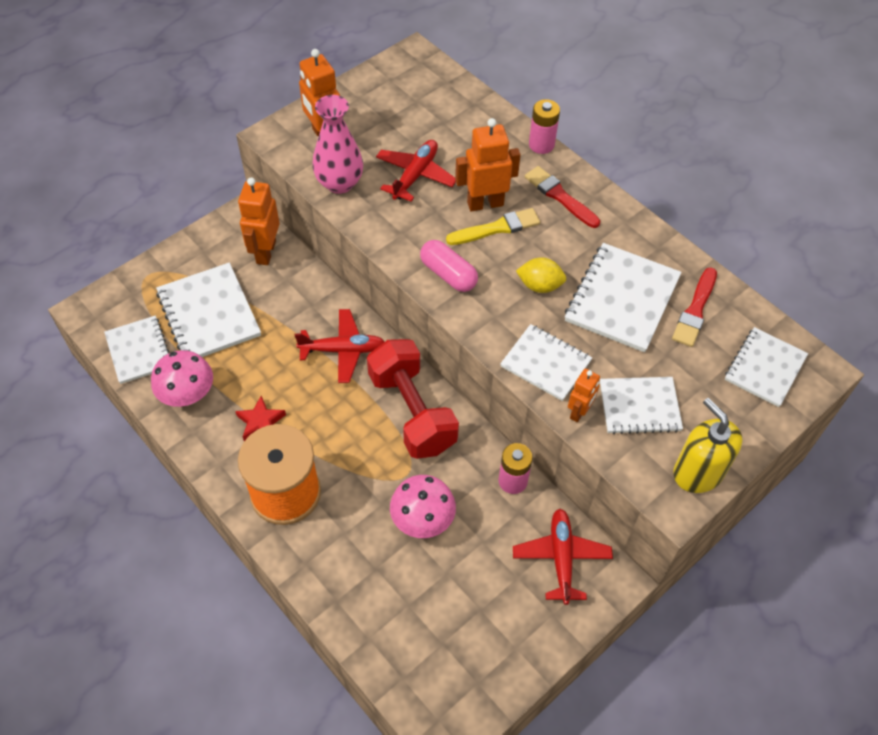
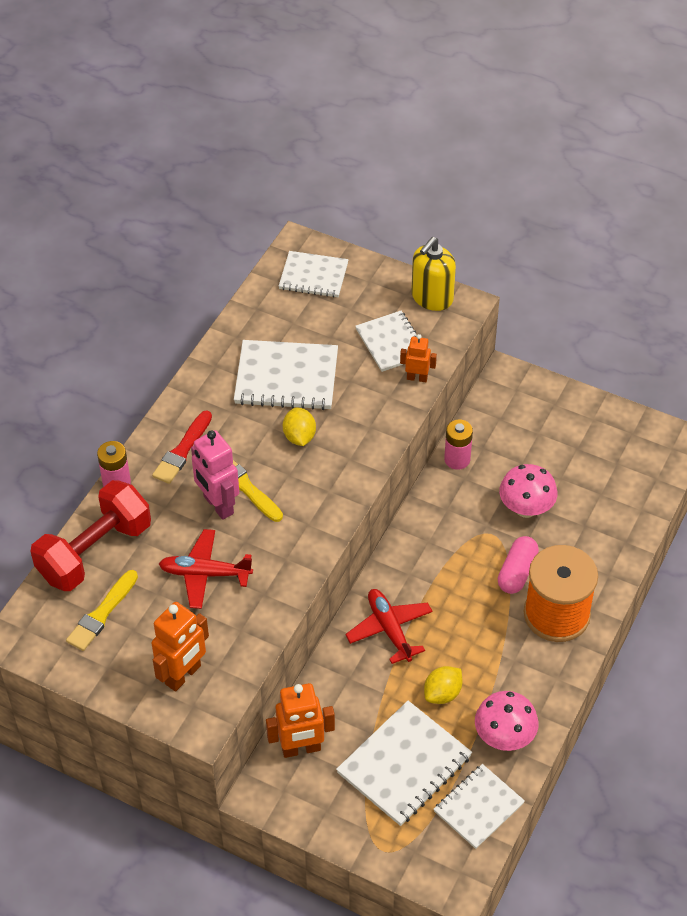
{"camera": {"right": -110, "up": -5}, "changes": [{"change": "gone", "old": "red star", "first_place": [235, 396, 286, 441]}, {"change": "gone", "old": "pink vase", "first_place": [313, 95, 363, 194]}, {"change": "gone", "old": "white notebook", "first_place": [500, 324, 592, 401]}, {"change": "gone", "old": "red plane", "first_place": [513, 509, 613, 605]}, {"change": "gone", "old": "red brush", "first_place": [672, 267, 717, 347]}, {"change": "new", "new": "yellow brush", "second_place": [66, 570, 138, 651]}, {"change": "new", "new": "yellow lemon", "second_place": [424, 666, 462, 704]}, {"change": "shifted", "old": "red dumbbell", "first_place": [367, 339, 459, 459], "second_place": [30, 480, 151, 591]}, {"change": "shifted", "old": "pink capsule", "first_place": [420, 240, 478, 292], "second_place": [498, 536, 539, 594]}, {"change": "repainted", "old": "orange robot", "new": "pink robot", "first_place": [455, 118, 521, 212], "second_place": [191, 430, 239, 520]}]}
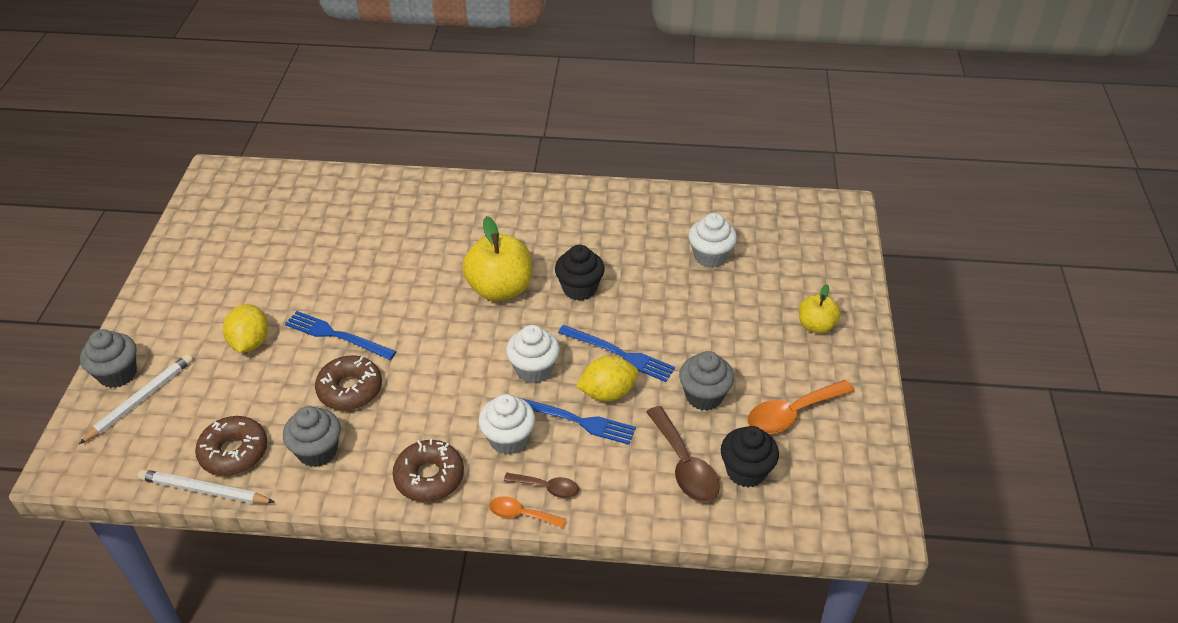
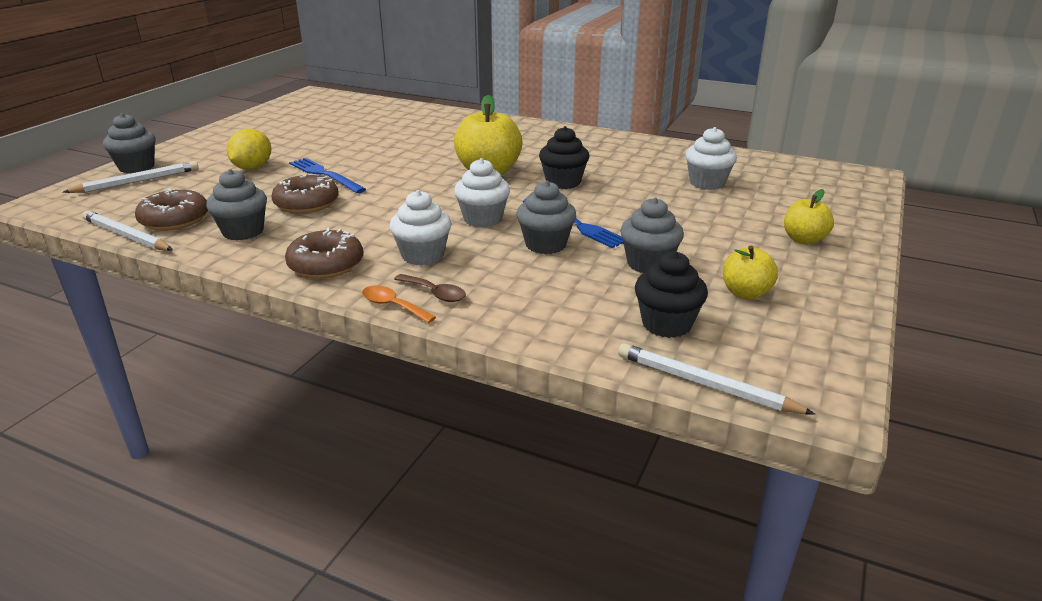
{"camera": {"right": 20, "up": -15}, "changes": [{"change": "gone", "old": "blue fork", "first_place": [521, 398, 636, 445]}, {"change": "gone", "old": "brown spoon", "first_place": [646, 406, 720, 502]}, {"change": "new", "new": "white pencil", "second_place": [618, 343, 815, 415]}, {"change": "swapped", "old": "yellow lemon", "new": "grey cupcake", "first_place": [576, 356, 639, 401], "second_place": [517, 181, 576, 254]}, {"change": "swapped", "old": "orange spoon", "new": "yellow apple", "first_place": [748, 380, 854, 434], "second_place": [723, 246, 778, 299]}]}
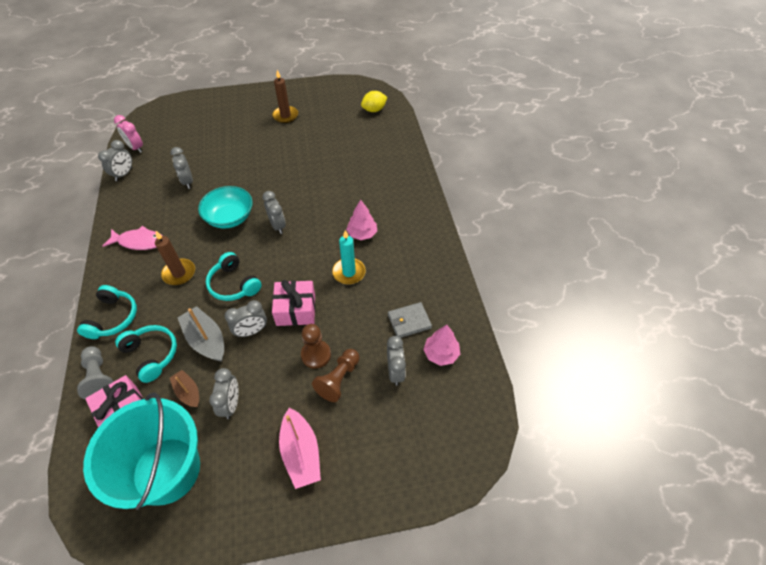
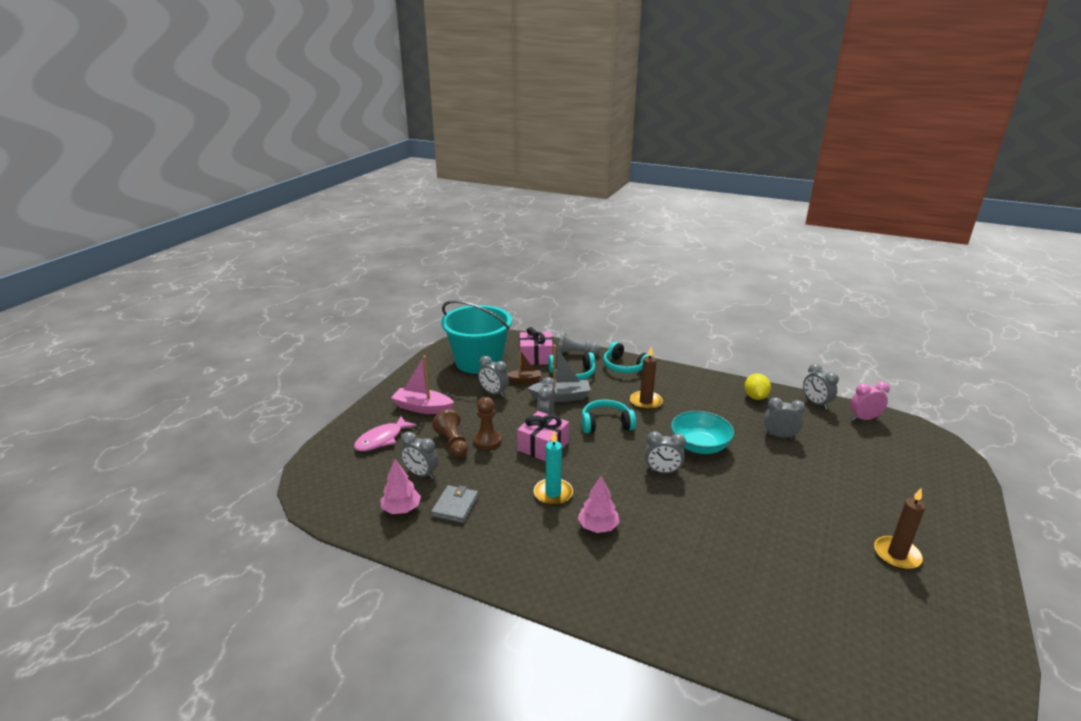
{"camera": {"right": 125, "up": -25}, "changes": [{"change": "shifted", "old": "pink fish", "first_place": [102, 226, 163, 250], "second_place": [354, 416, 417, 451]}, {"change": "shifted", "old": "yellow lemon", "first_place": [361, 91, 388, 112], "second_place": [744, 373, 771, 400]}]}
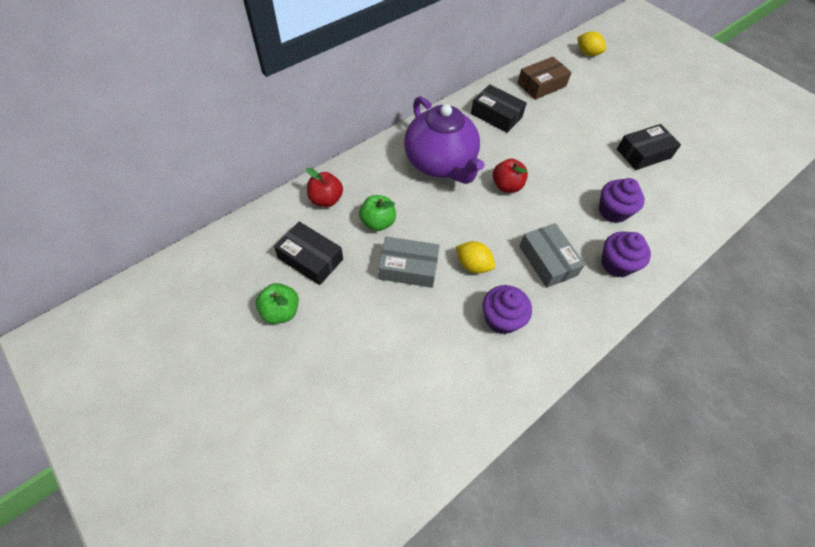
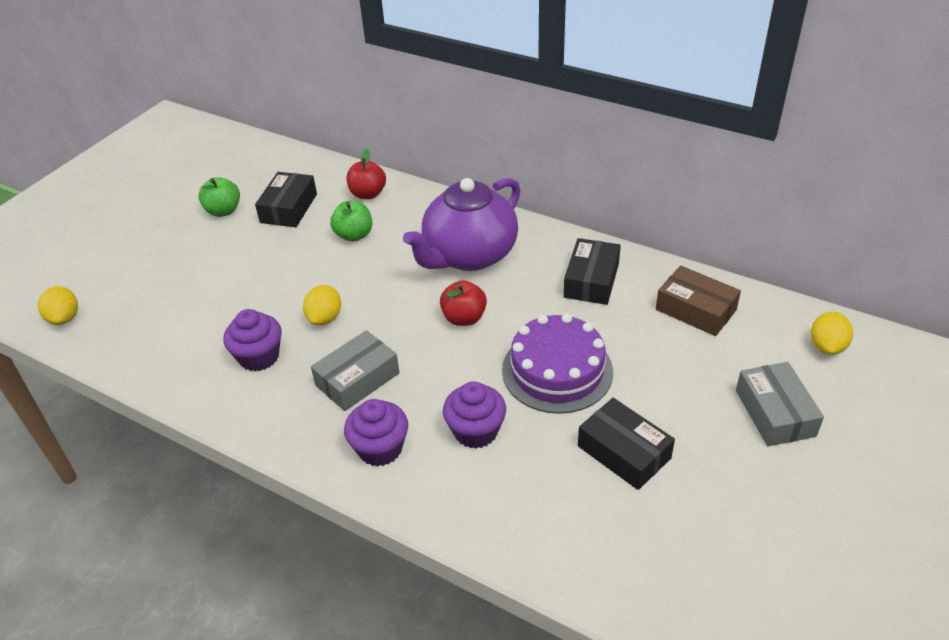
{"camera": {"right": 75, "up": -15}, "changes": [{"change": "new", "new": "yellow lemon", "second_place": [38, 286, 78, 325]}, {"change": "new", "new": "purple cake", "second_place": [502, 314, 613, 414]}, {"change": "shifted", "old": "grey box", "first_place": [378, 237, 440, 288], "second_place": [736, 362, 824, 446]}]}
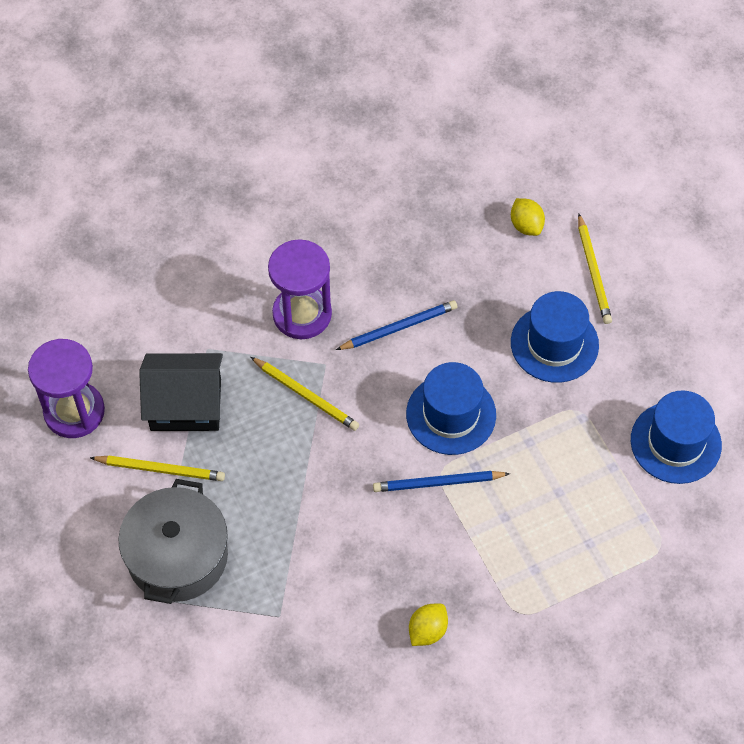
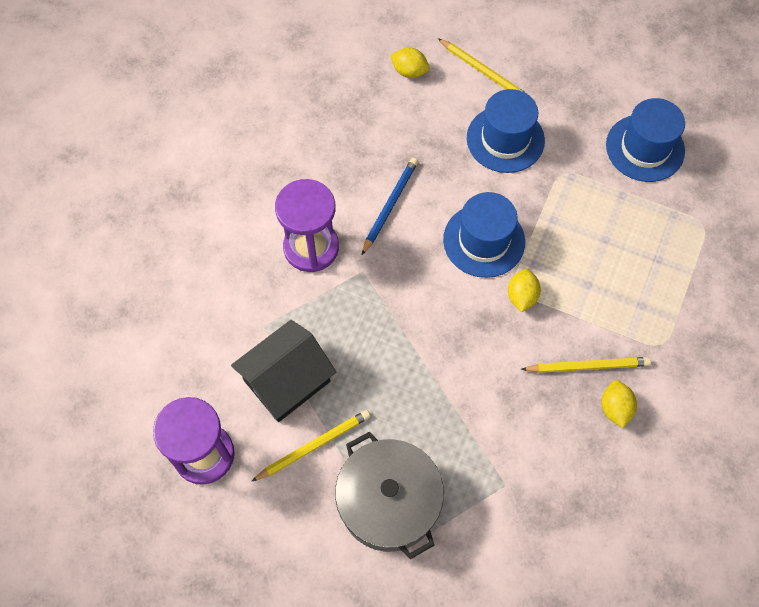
{"camera": {"right": -40, "up": 5}, "changes": [{"change": "shifted", "old": "yellow pencil", "first_place": [251, 357, 359, 431], "second_place": [521, 357, 651, 373]}, {"change": "swapped", "old": "blue pencil", "new": "yellow lemon", "first_place": [373, 471, 510, 492], "second_place": [508, 269, 541, 312]}]}
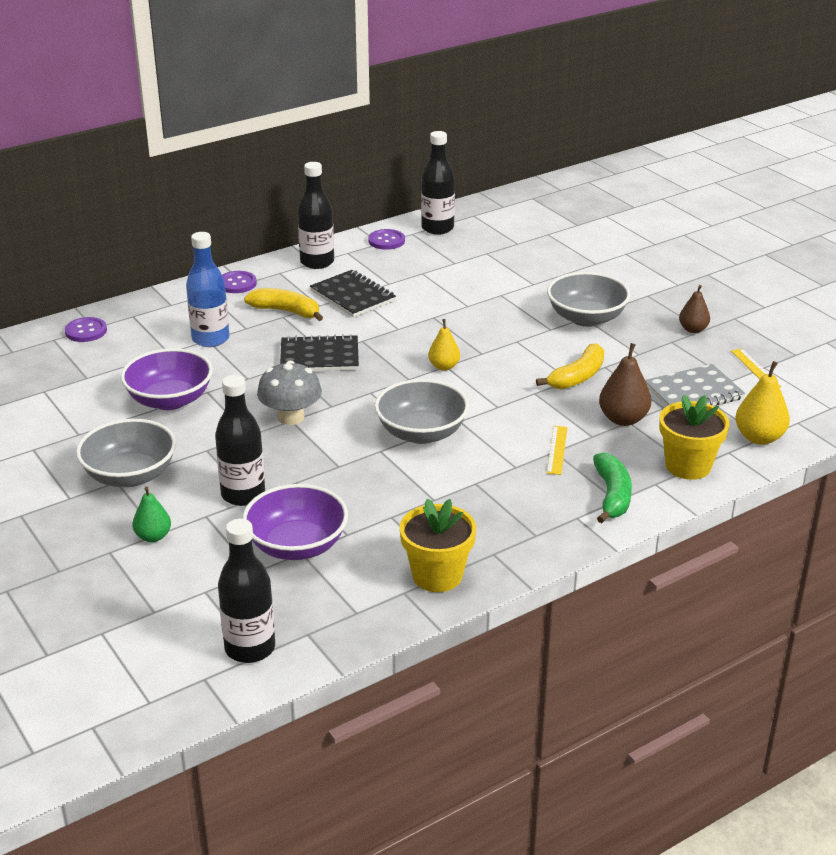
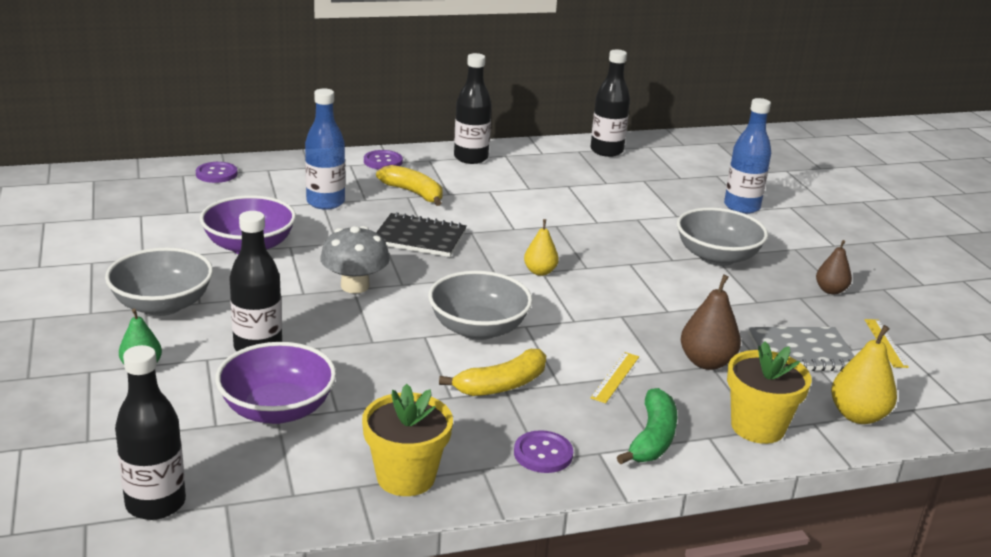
{"camera": {"right": 15, "up": -5}, "changes": [{"change": "gone", "old": "black notebook", "first_place": [310, 270, 396, 317]}, {"change": "new", "new": "blue bottle", "second_place": [724, 98, 771, 214]}, {"change": "shifted", "old": "purple button", "first_place": [368, 229, 405, 250], "second_place": [514, 430, 573, 473]}, {"change": "shifted", "old": "yellow banana", "first_place": [536, 343, 604, 389], "second_place": [439, 349, 546, 396]}]}
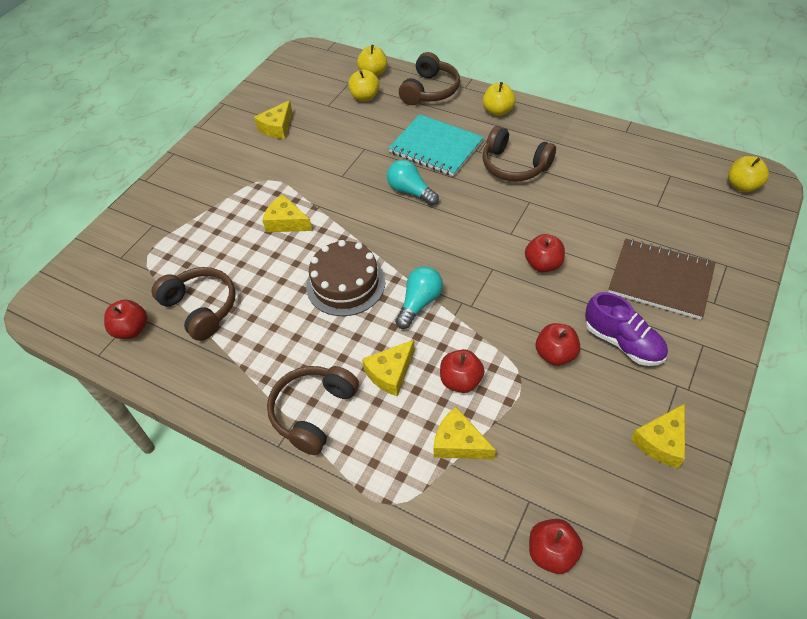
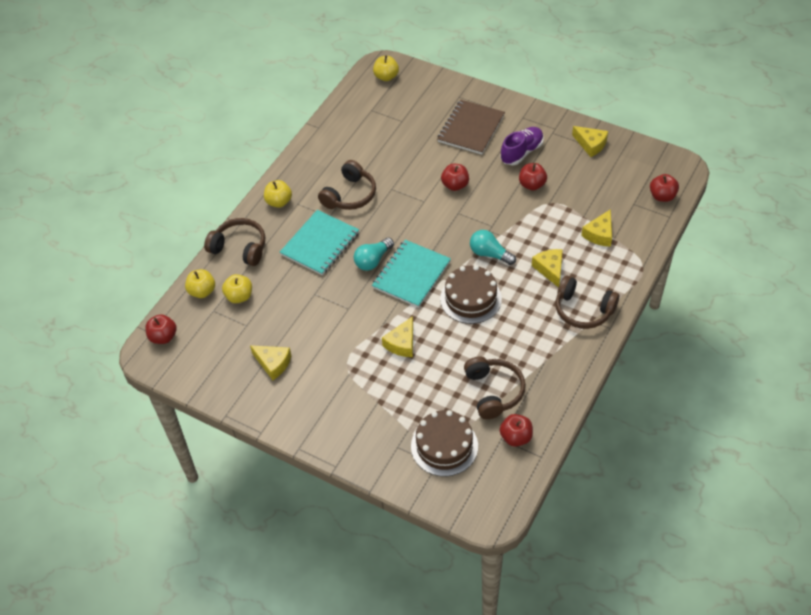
{"camera": {"right": -90, "up": 0}, "changes": [{"change": "new", "new": "turquoise notebook", "second_place": [372, 240, 451, 308]}, {"change": "new", "new": "brown cake", "second_place": [411, 410, 478, 476]}, {"change": "shifted", "old": "red apple", "first_place": [440, 349, 485, 393], "second_place": [145, 314, 177, 344]}, {"change": "rotated", "old": "brown headphones", "first_place": [152, 267, 236, 341], "second_place": [464, 357, 526, 419], "degrees": 120}, {"change": "rotated", "old": "yellow cheese", "first_place": [362, 340, 415, 396], "second_place": [532, 249, 563, 288], "degrees": -150}]}
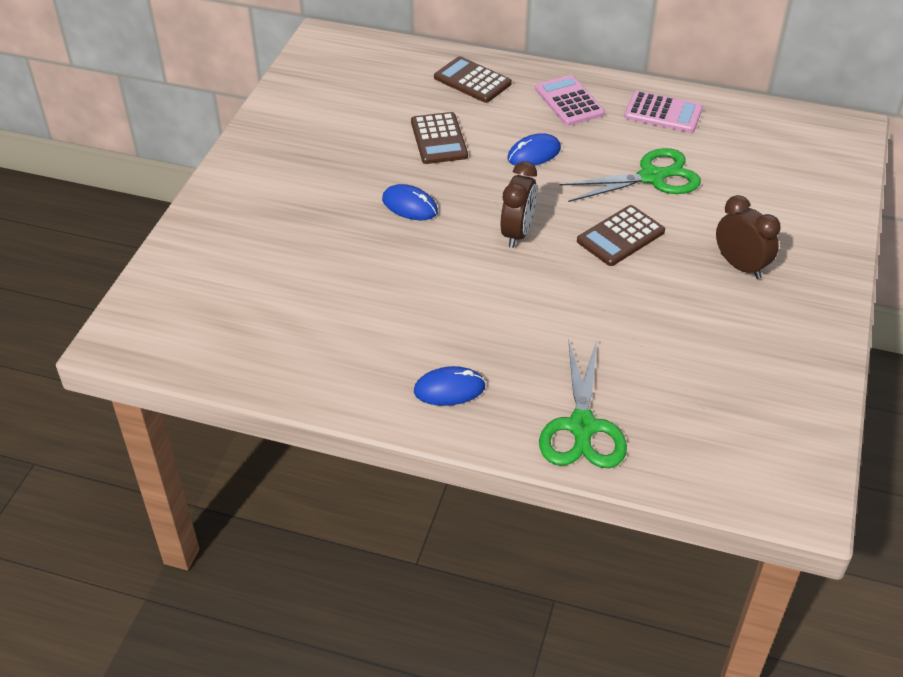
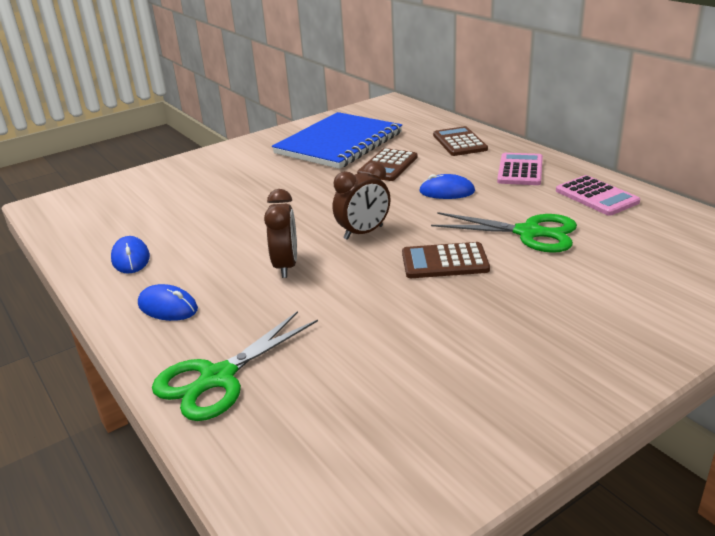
{"camera": {"right": 40, "up": -15}, "changes": [{"change": "new", "new": "blue notebook", "second_place": [272, 112, 402, 169]}, {"change": "shifted", "old": "blue mouse", "first_place": [382, 184, 438, 220], "second_place": [111, 236, 150, 274]}, {"change": "shifted", "old": "brown clock", "first_place": [716, 195, 780, 279], "second_place": [264, 189, 297, 278]}]}
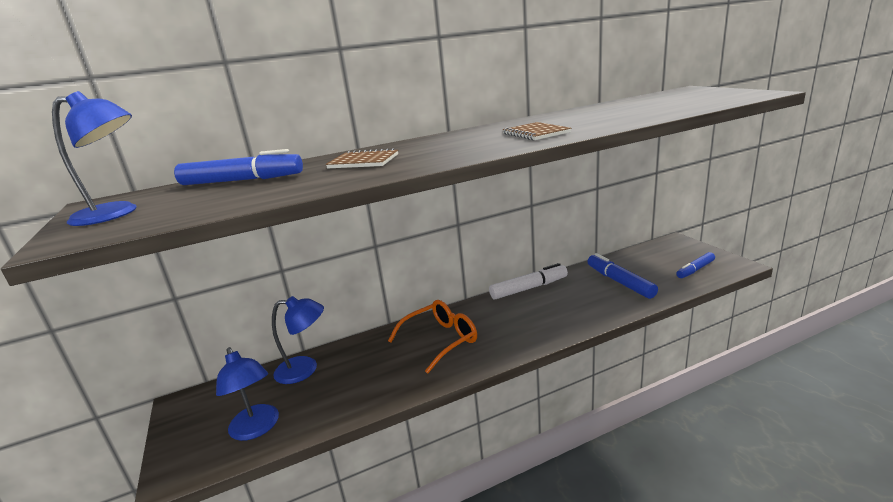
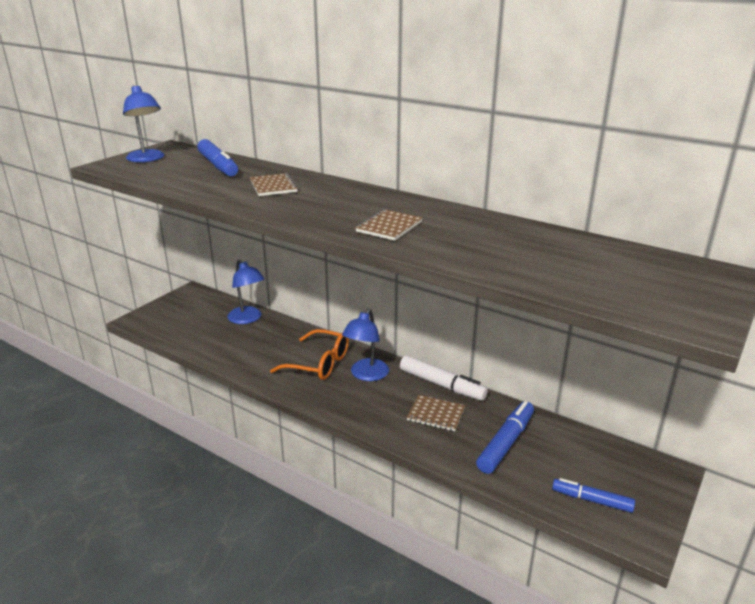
{"camera": {"right": 55, "up": 5}, "changes": [{"change": "new", "new": "brown notebook", "second_place": [407, 395, 465, 431]}, {"change": "shifted", "old": "blue lamp", "first_place": [216, 347, 279, 441], "second_place": [342, 309, 389, 381]}]}
